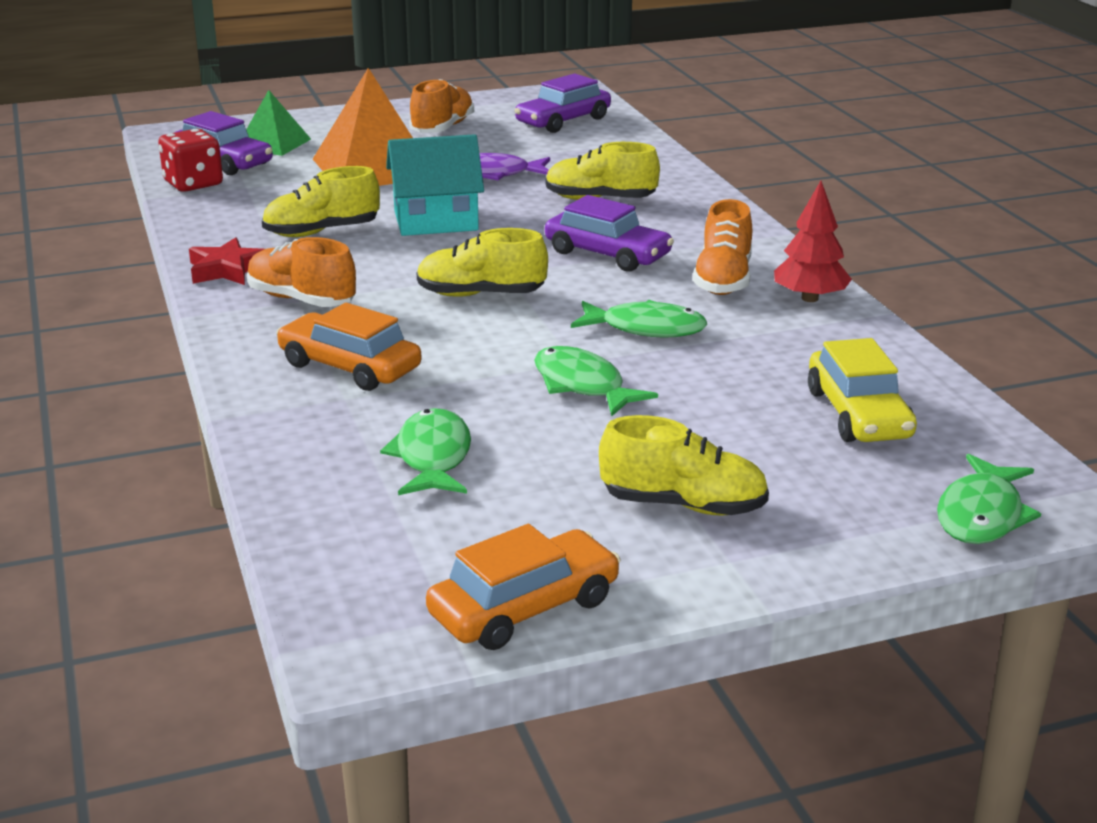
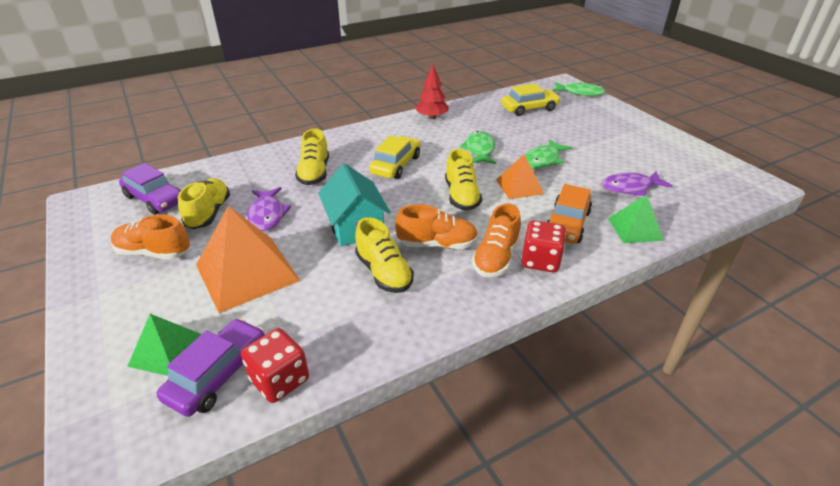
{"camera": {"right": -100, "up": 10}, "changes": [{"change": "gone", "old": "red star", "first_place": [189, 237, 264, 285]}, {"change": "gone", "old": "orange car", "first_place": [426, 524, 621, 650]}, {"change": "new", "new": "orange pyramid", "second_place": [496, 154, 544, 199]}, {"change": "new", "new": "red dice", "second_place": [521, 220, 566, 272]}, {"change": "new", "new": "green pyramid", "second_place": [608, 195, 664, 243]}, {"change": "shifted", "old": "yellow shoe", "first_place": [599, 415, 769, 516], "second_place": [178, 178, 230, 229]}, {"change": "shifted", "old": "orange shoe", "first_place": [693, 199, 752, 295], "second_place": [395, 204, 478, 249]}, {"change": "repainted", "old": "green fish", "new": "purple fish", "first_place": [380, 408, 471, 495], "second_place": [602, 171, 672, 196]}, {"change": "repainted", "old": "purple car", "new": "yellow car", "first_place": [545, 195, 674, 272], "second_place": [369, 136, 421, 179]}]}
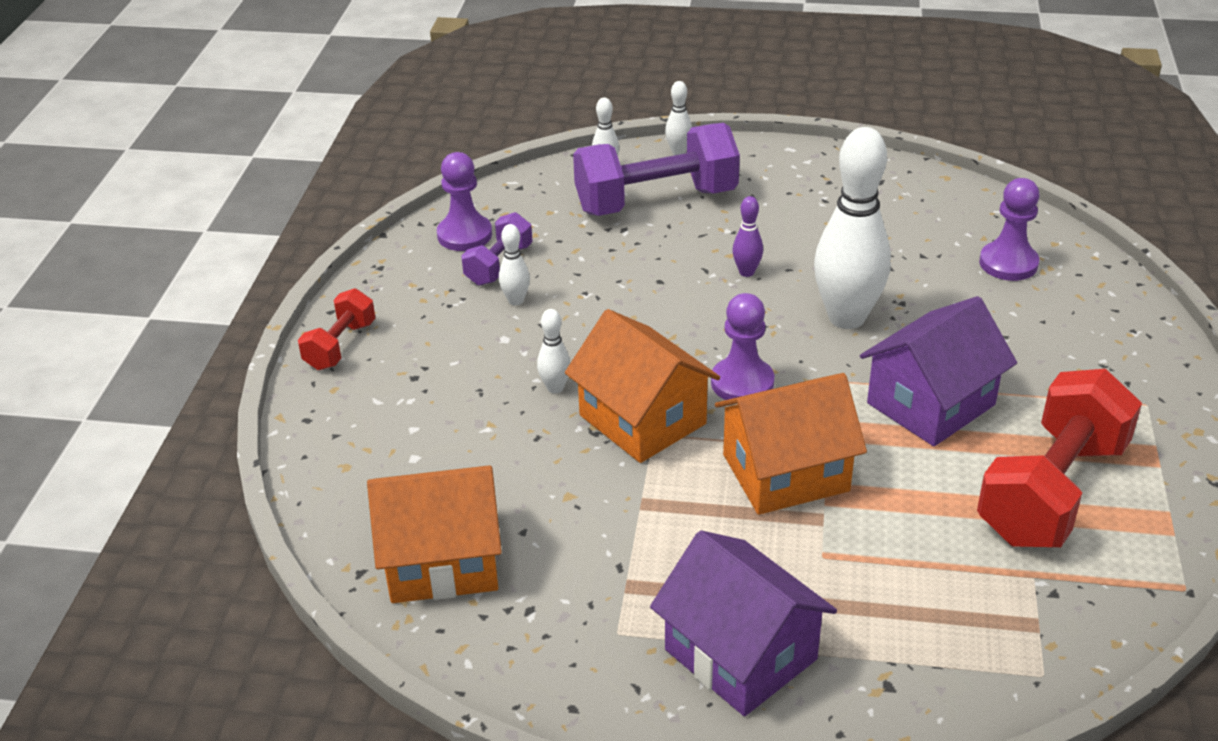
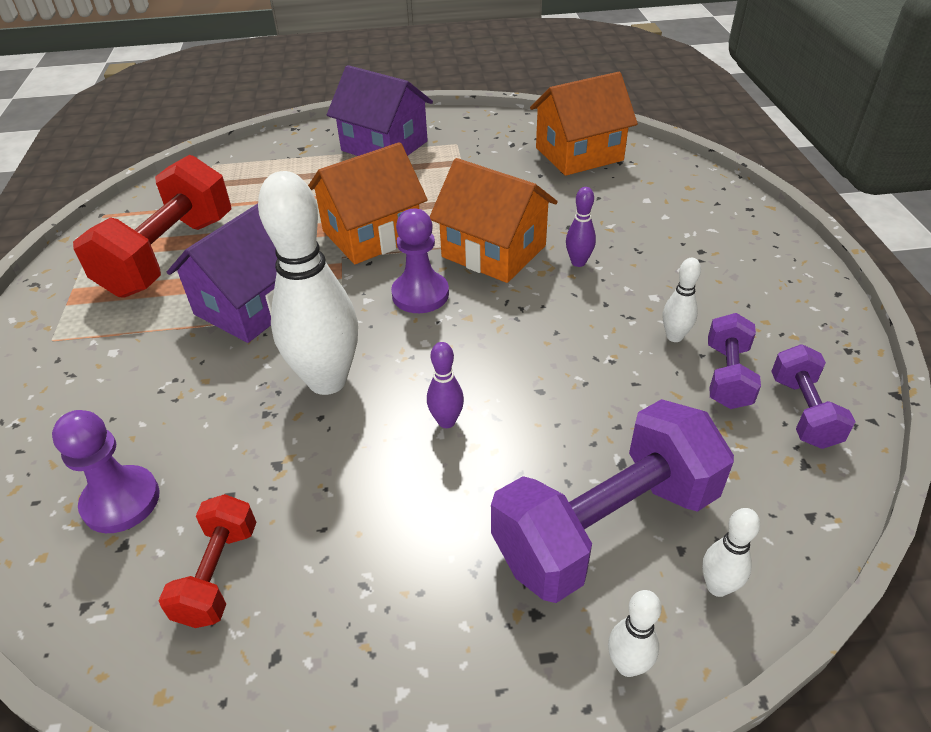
{"camera": {"right": 165, "up": 5}, "changes": [{"change": "shifted", "old": "red dumbbell", "first_place": [298, 288, 375, 370], "second_place": [158, 494, 257, 628]}, {"change": "swapped", "old": "purple pawn", "new": "purple dumbbell", "first_place": [437, 152, 492, 251], "second_place": [771, 344, 855, 449]}, {"change": "repainted", "old": "white bowling pin", "new": "purple bowling pin", "first_place": [537, 309, 571, 393], "second_place": [566, 187, 596, 267]}]}
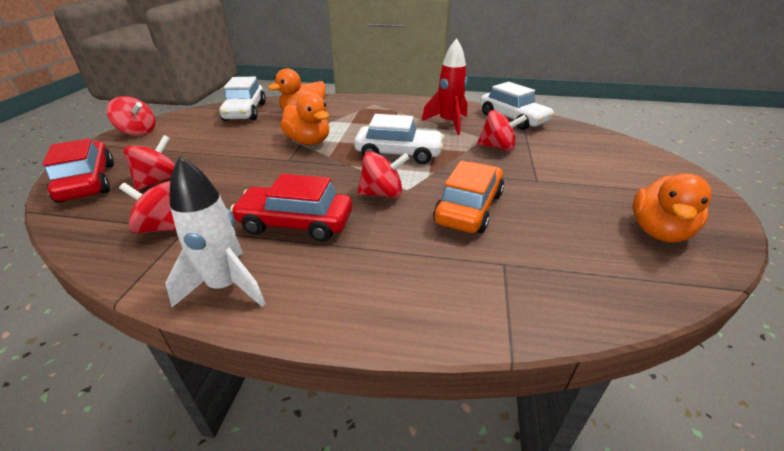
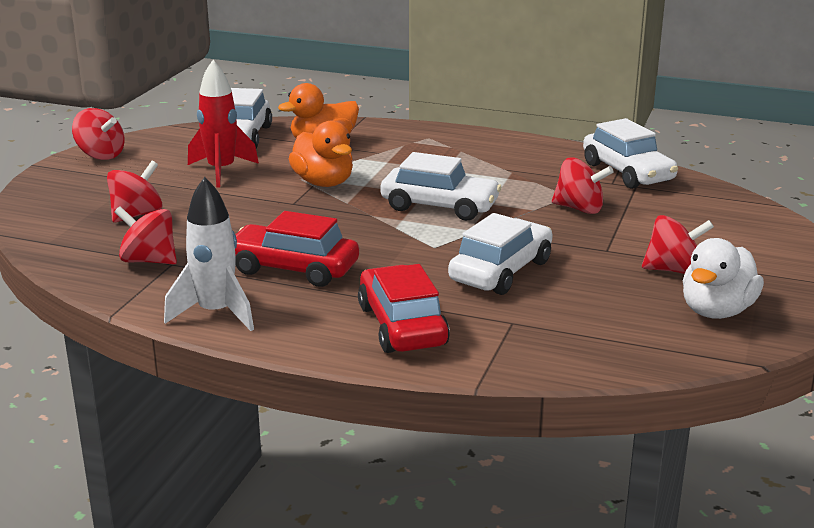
{"camera": {"right": 10, "up": -10}, "changes": [{"change": "shifted", "old": "red car", "first_place": [42, 138, 114, 203], "second_place": [358, 264, 450, 353]}, {"change": "shifted", "old": "red spinning top", "first_place": [357, 151, 410, 198], "second_place": [642, 215, 714, 274]}, {"change": "shifted", "old": "red rocket", "first_place": [422, 38, 467, 135], "second_place": [188, 60, 259, 188]}, {"change": "repainted", "old": "orange car", "new": "white car", "first_place": [433, 161, 504, 234], "second_place": [448, 213, 552, 295]}, {"change": "repainted", "old": "orange duck", "new": "white duck", "first_place": [633, 174, 712, 243], "second_place": [683, 238, 764, 319]}]}
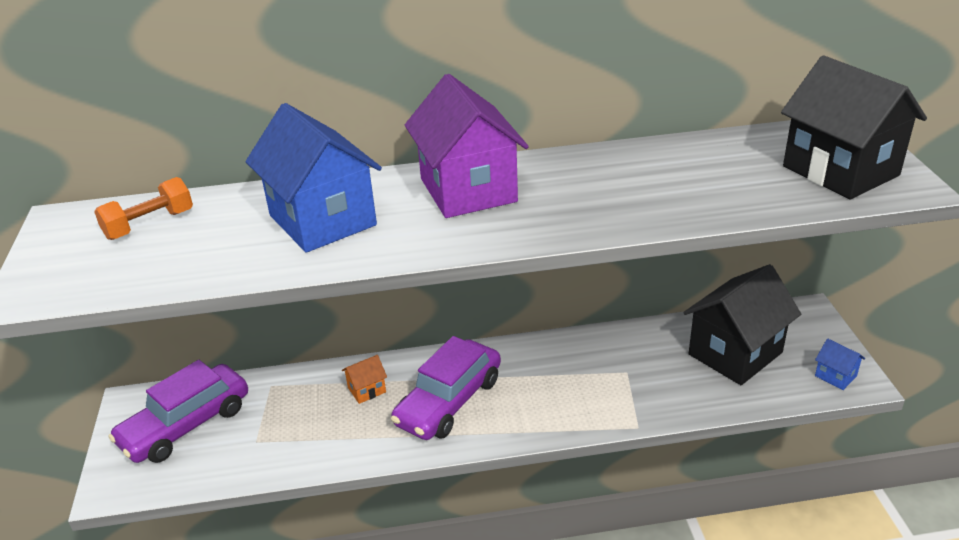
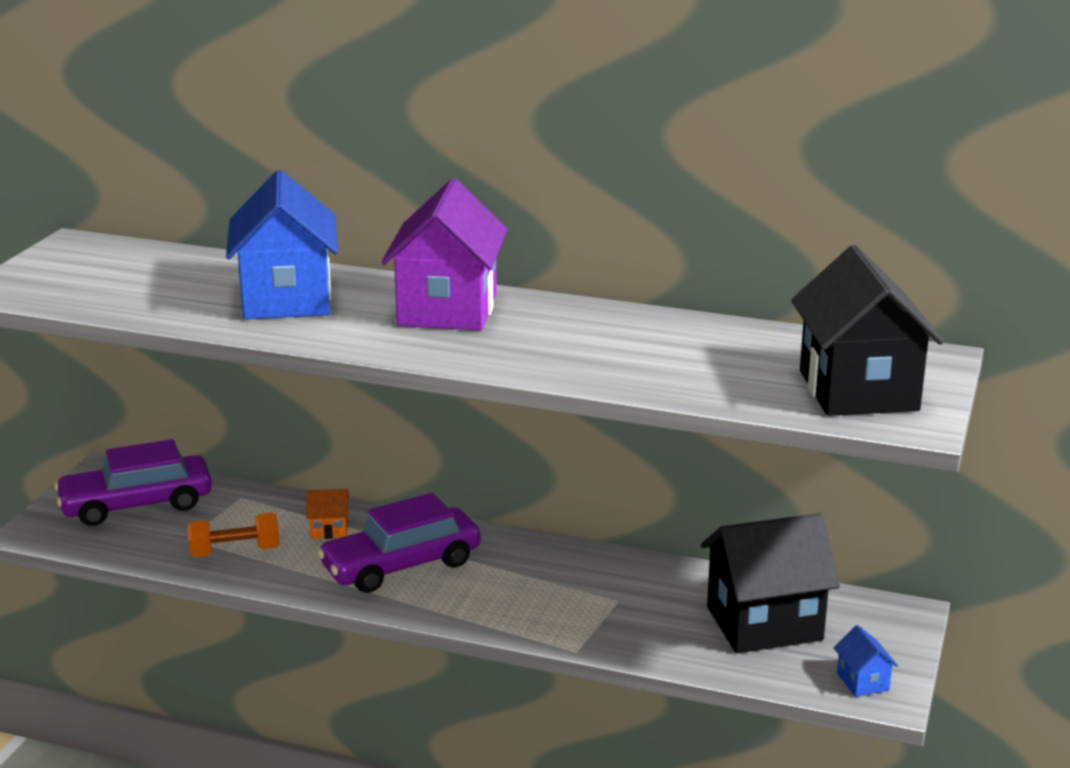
{"camera": {"right": 25, "up": -10}, "changes": [{"change": "shifted", "old": "orange dumbbell", "first_place": [94, 177, 193, 240], "second_place": [188, 513, 280, 557]}]}
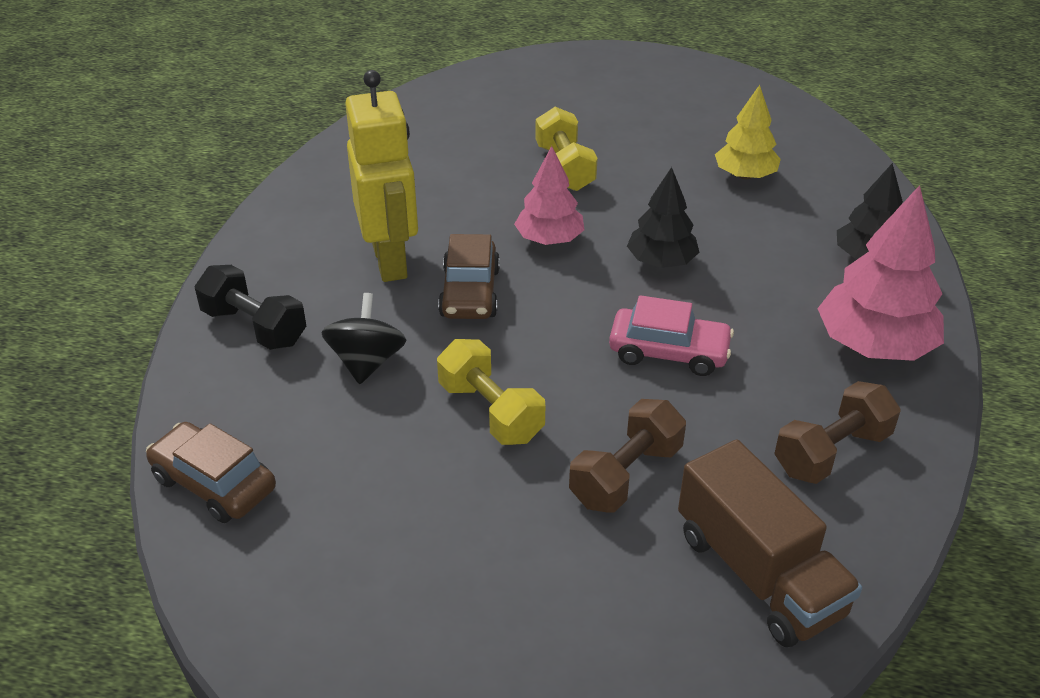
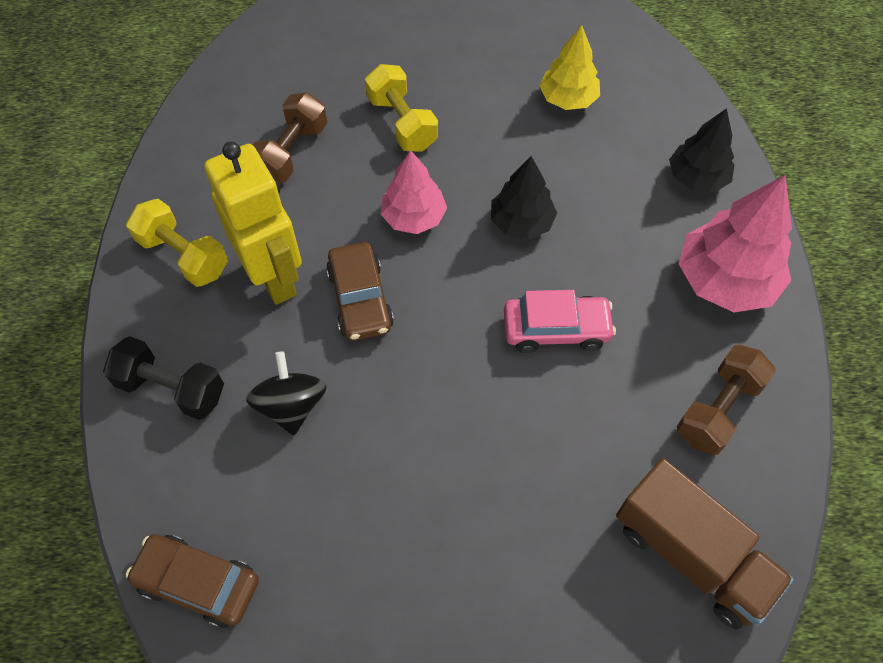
{"camera": {"right": -15, "up": 20}, "changes": [{"change": "shifted", "old": "yellow dumbbell", "first_place": [437, 339, 545, 445], "second_place": [126, 199, 228, 287]}, {"change": "shifted", "old": "brown dumbbell", "first_place": [569, 399, 686, 513], "second_place": [253, 92, 327, 183]}]}
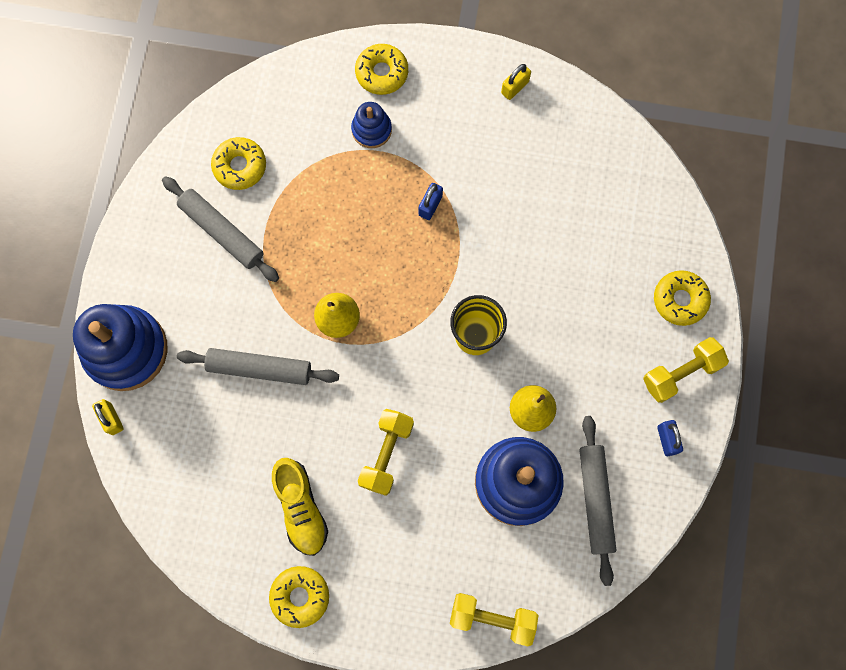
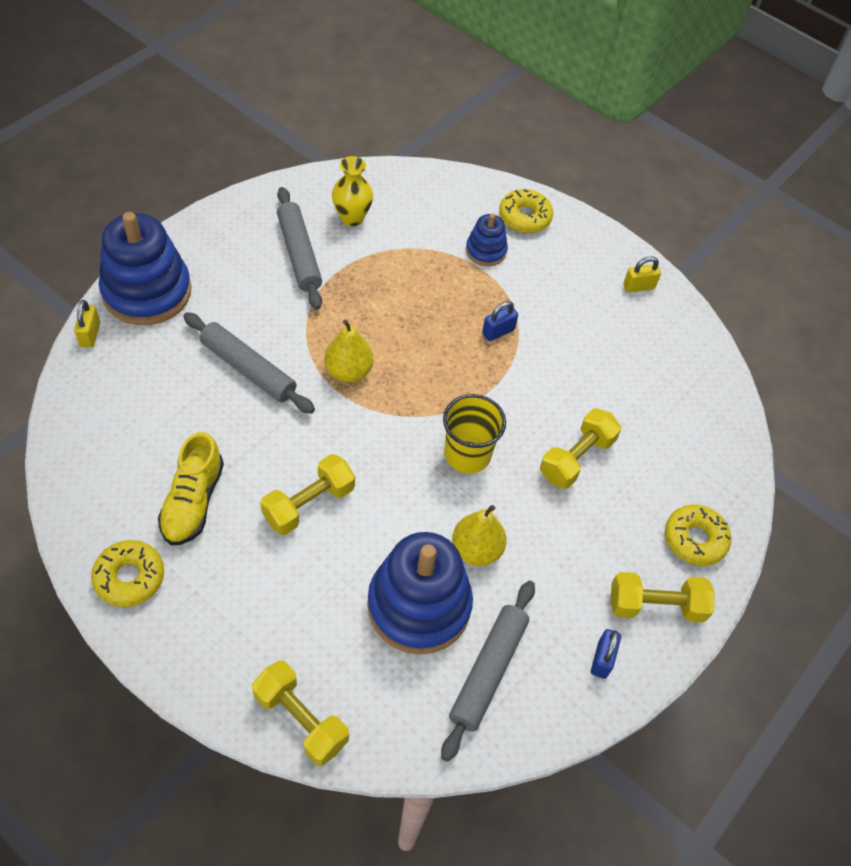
{"camera": {"right": 25, "up": -20}, "changes": [{"change": "new", "new": "yellow dumbbell", "second_place": [540, 408, 621, 489]}, {"change": "swapped", "old": "yellow donut", "new": "yellow vase", "first_place": [211, 137, 266, 190], "second_place": [332, 156, 373, 226]}]}
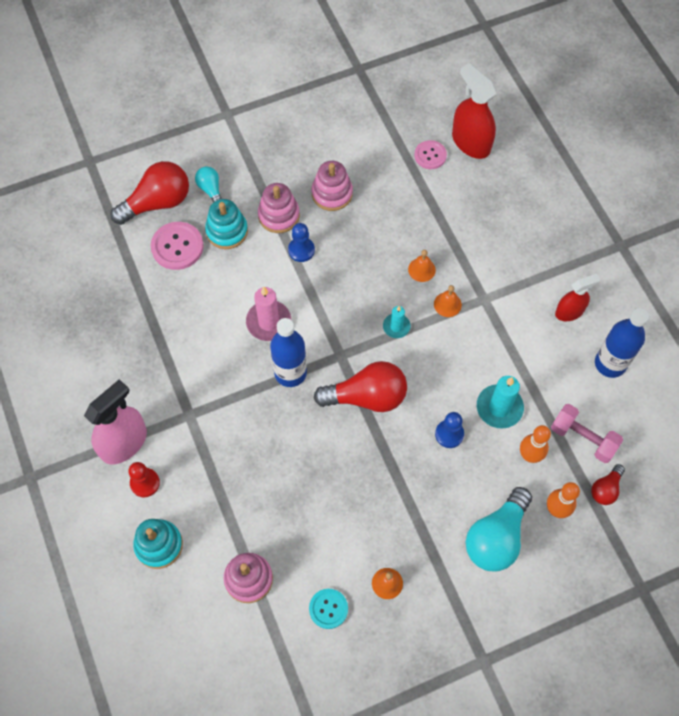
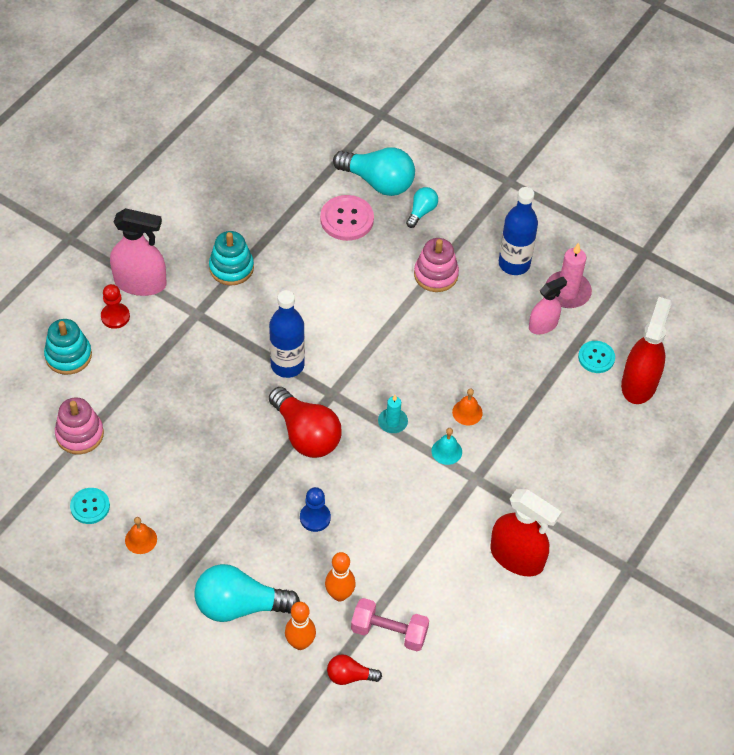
{"camera": {"right": 55, "up": -10}, "changes": [{"change": "gone", "old": "blue pawn", "first_place": [288, 223, 315, 262]}, {"change": "gone", "old": "pink stacking toy", "first_place": [311, 161, 353, 211]}, {"change": "gone", "old": "turquoise candle", "first_place": [477, 376, 524, 429]}, {"change": "new", "new": "pink spray bottle", "second_place": [529, 277, 567, 334]}, {"change": "shifted", "old": "turquoise stacking toy", "first_place": [205, 199, 248, 249], "second_place": [209, 231, 254, 286]}, {"change": "shifted", "old": "pink candle", "first_place": [246, 286, 291, 341], "second_place": [546, 243, 592, 308]}, {"change": "shifted", "old": "blue bottle", "first_place": [595, 308, 649, 378], "second_place": [499, 187, 538, 275]}, {"change": "repainted", "old": "red light bulb", "new": "turquoise light bulb", "first_place": [110, 161, 189, 225], "second_place": [333, 147, 415, 196]}, {"change": "repainted", "old": "pink button", "new": "turquoise button", "first_place": [414, 140, 447, 169], "second_place": [578, 341, 615, 373]}, {"change": "repainted", "old": "orange bell", "new": "turquoise bell", "first_place": [434, 285, 462, 317], "second_place": [432, 428, 462, 465]}, {"change": "rotated", "old": "pink dumbbell", "first_place": [551, 404, 623, 463], "second_place": [351, 598, 429, 651], "degrees": -75}, {"change": "scaled", "old": "red spray bottle", "first_place": [555, 274, 600, 321], "second_place": [490, 489, 562, 576], "factor": 1.62}]}
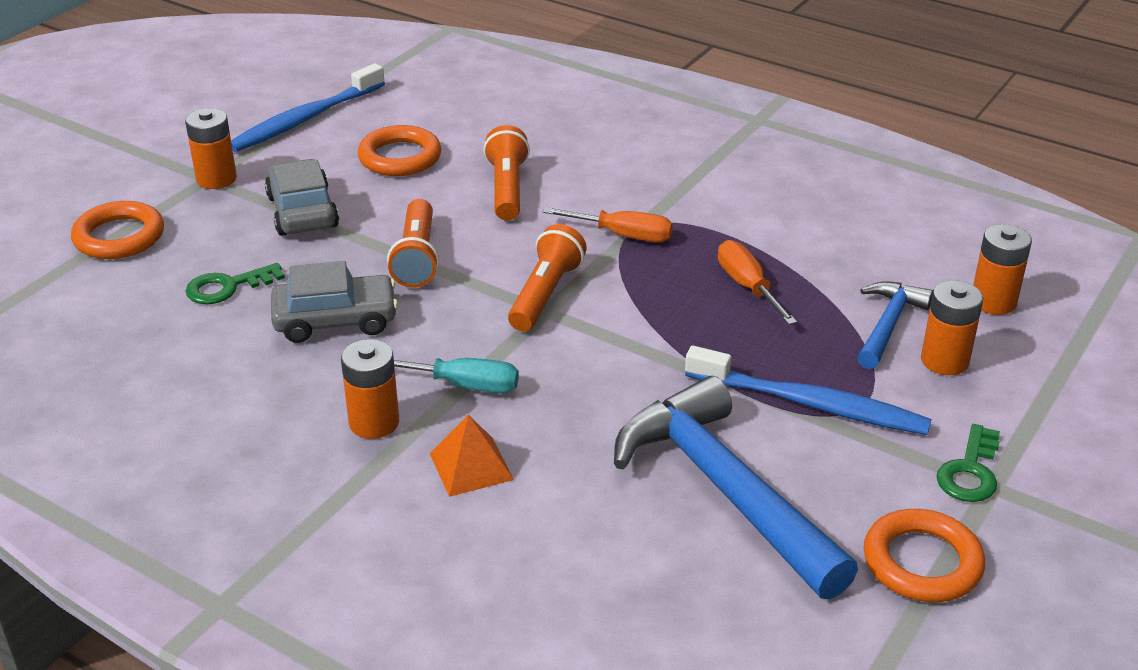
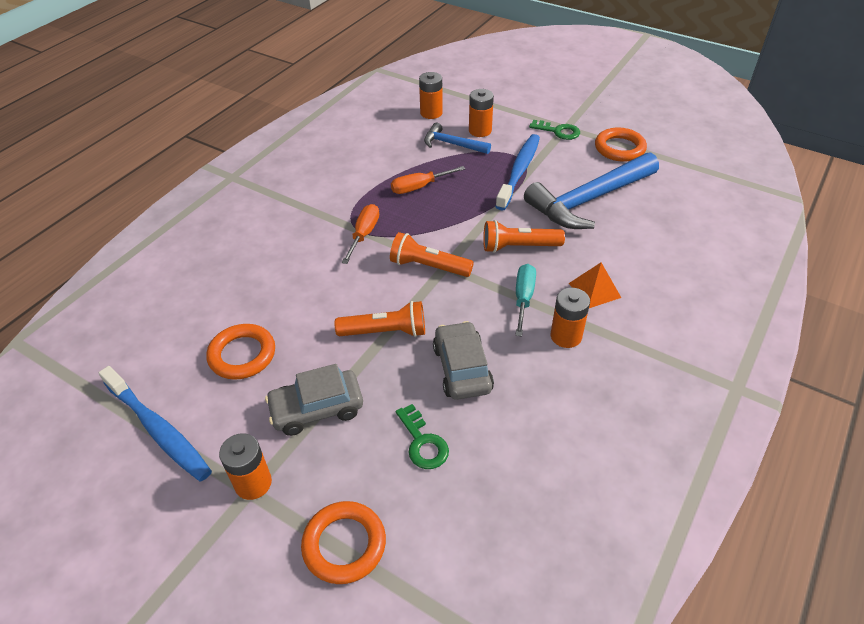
{"camera": {"right": -90, "up": 10}, "changes": [{"change": "shifted", "old": "orange flashlight", "first_place": [483, 125, 530, 221], "second_place": [483, 220, 565, 253]}]}
